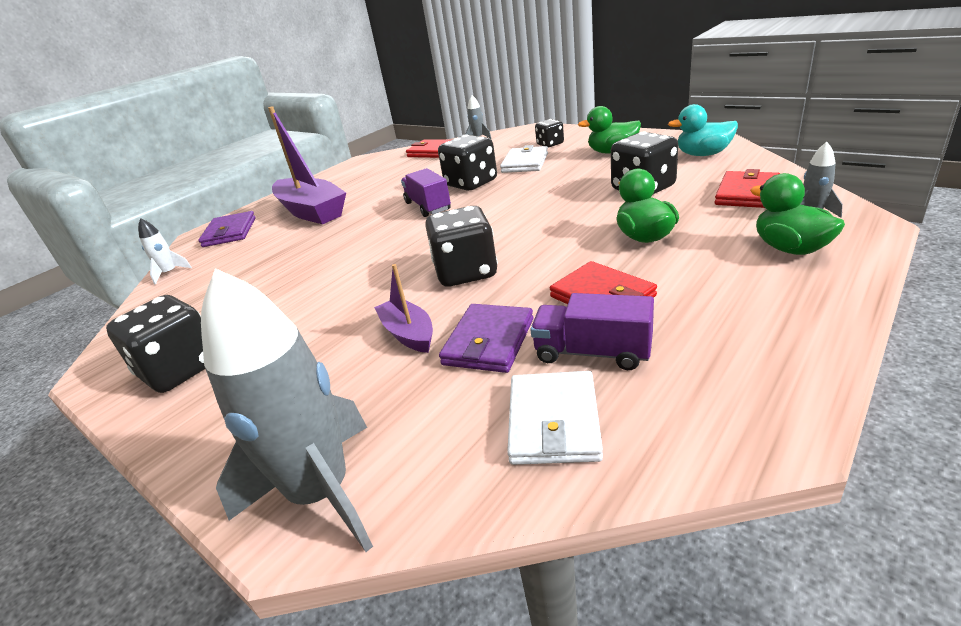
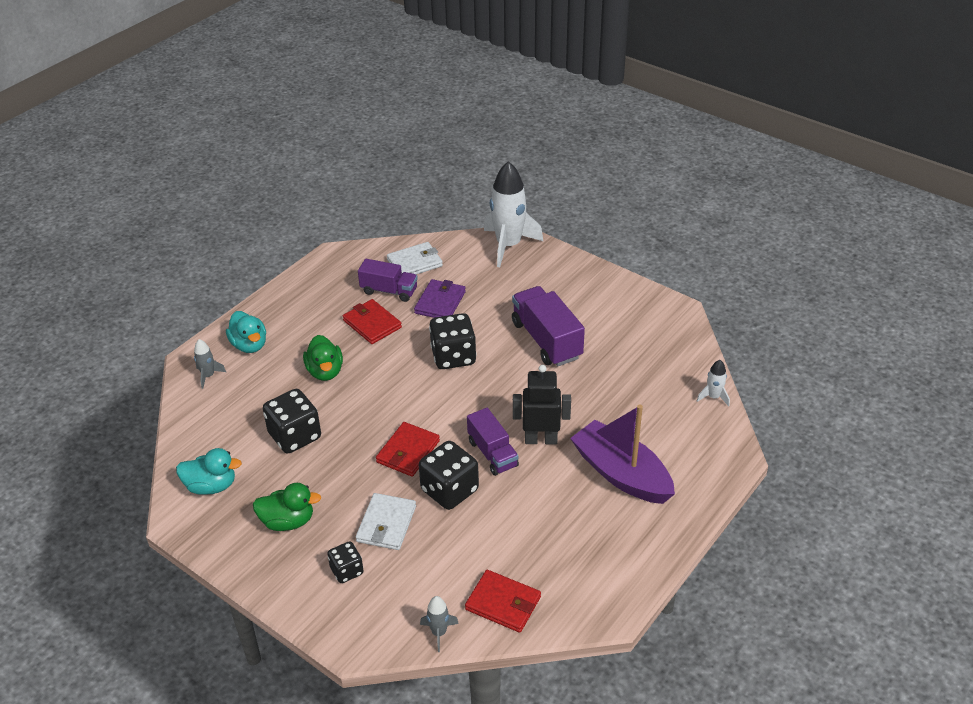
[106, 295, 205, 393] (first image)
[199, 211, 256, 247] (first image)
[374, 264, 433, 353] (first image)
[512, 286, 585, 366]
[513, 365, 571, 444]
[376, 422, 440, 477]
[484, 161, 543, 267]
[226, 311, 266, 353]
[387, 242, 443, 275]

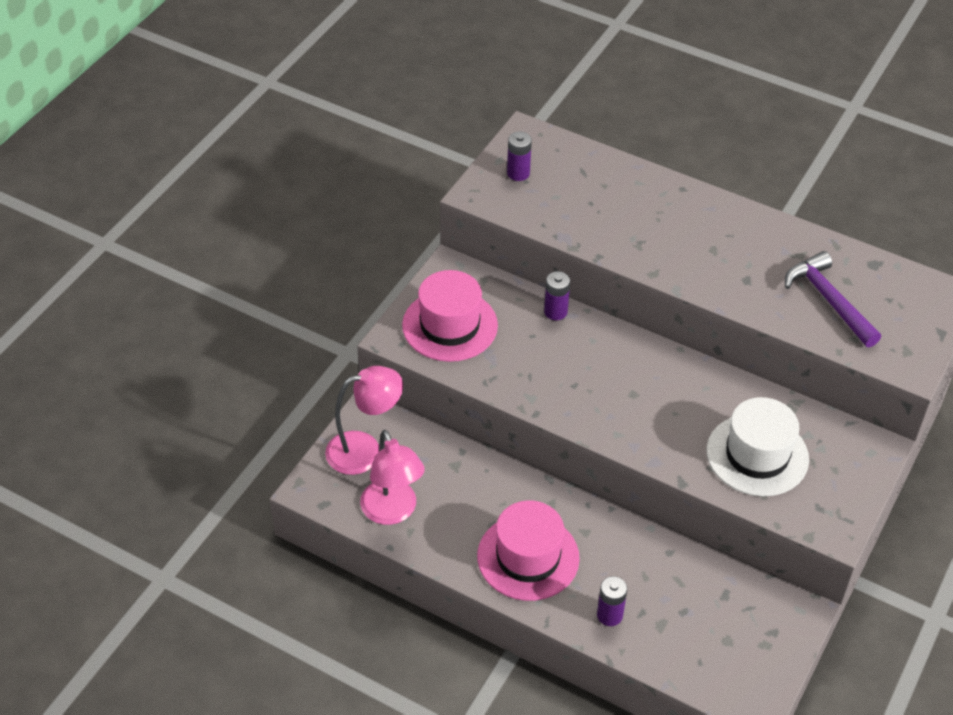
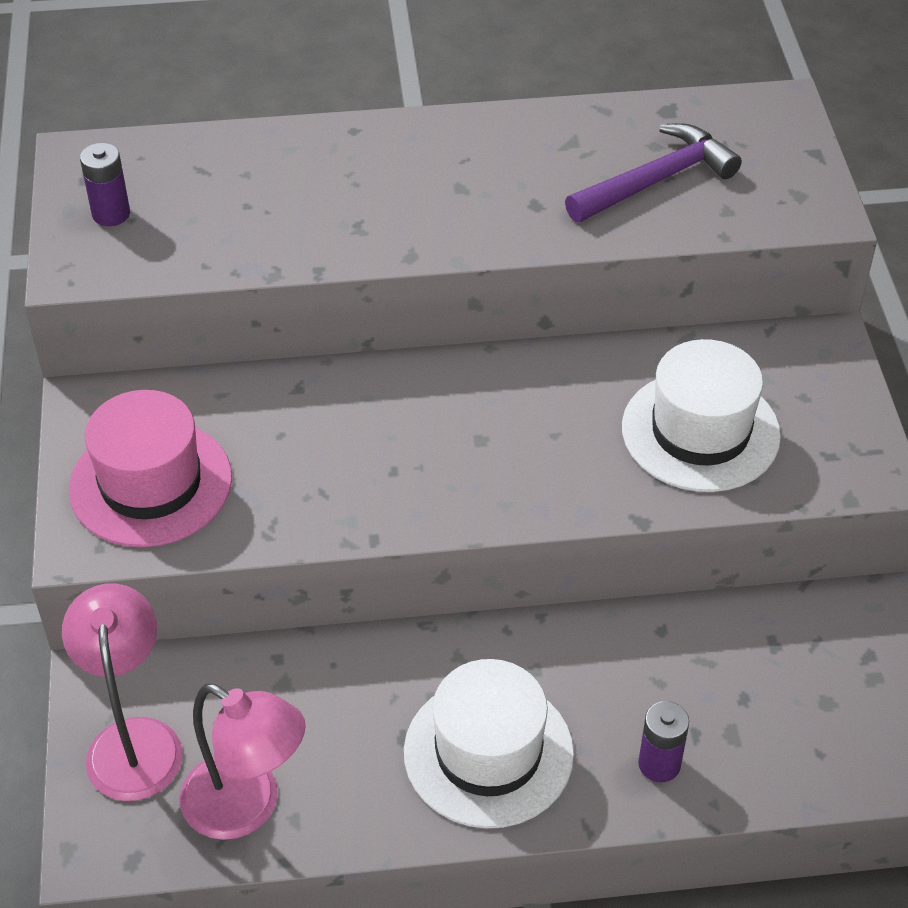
[544, 271, 570, 320] (first image)
[404, 659, 574, 828]
[62, 583, 183, 801]
[565, 123, 742, 222]

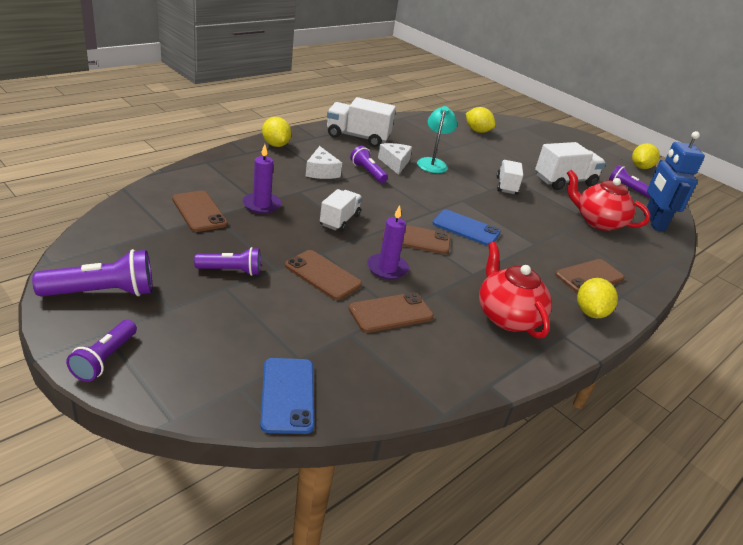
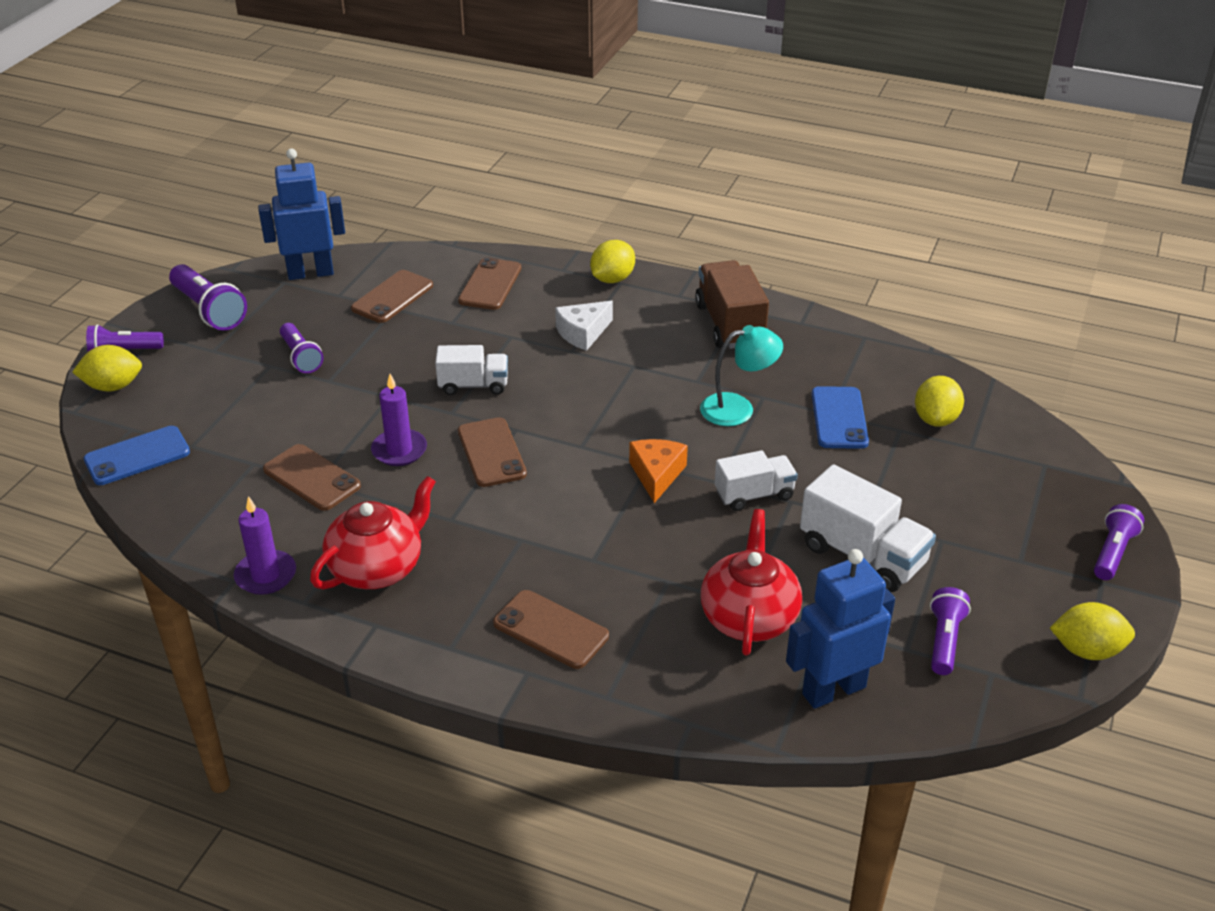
[378, 143, 412, 175] (first image)
[258, 149, 345, 280]
[629, 439, 688, 503]
[234, 496, 296, 595]
[458, 257, 521, 310]
[1094, 504, 1144, 580]
[811, 386, 869, 449]
[72, 345, 142, 391]
[695, 260, 769, 349]

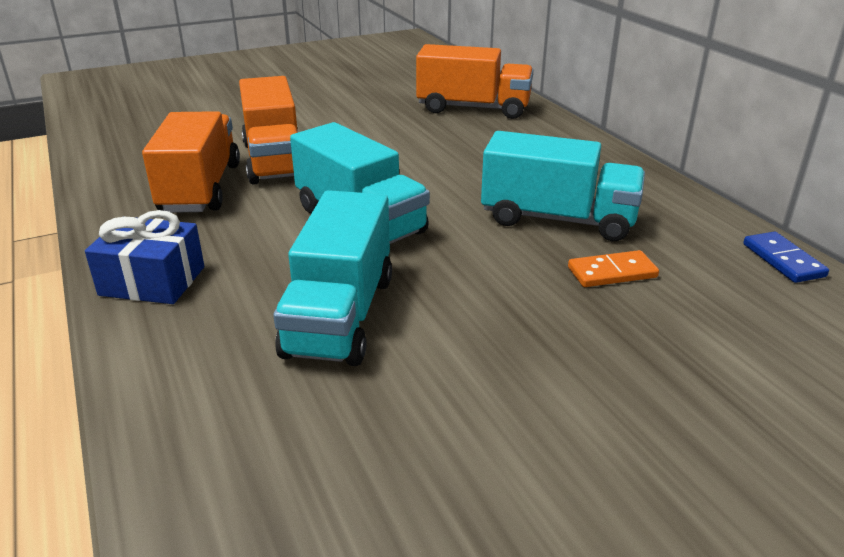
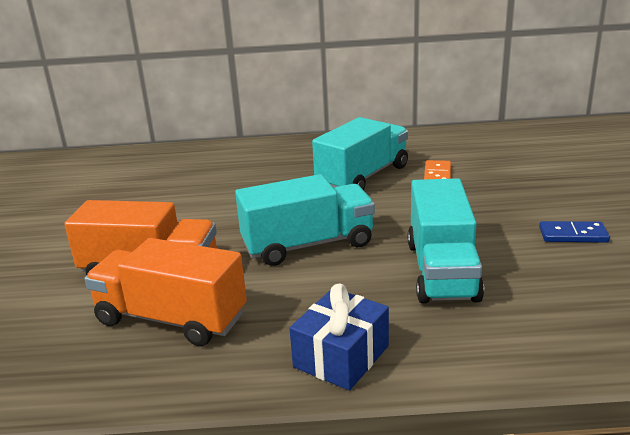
[416, 44, 533, 119] (first image)
[539, 221, 610, 243]
[408, 178, 484, 304]

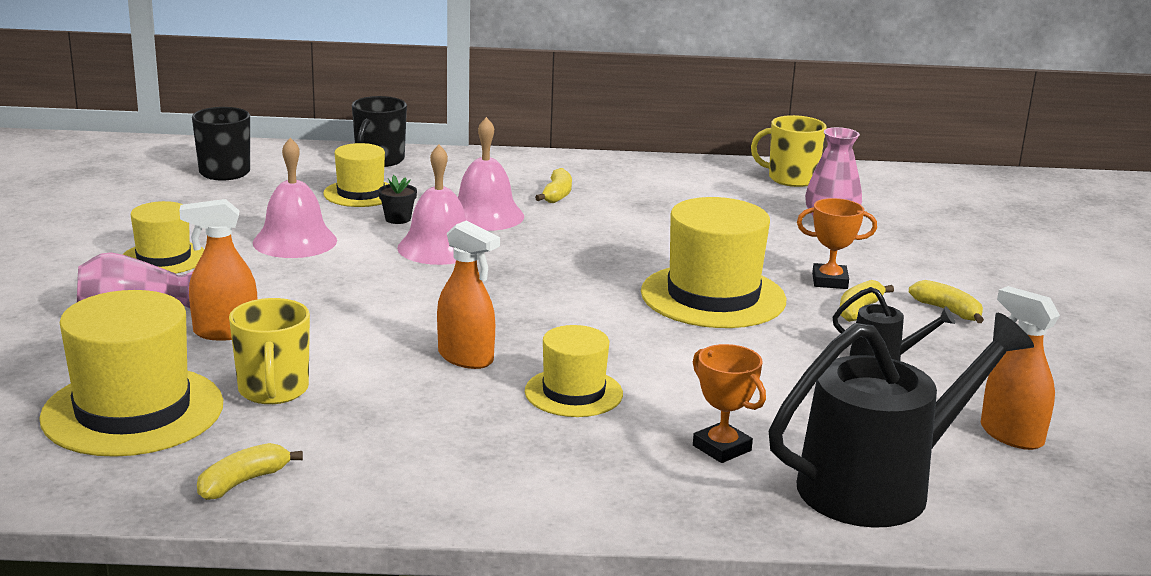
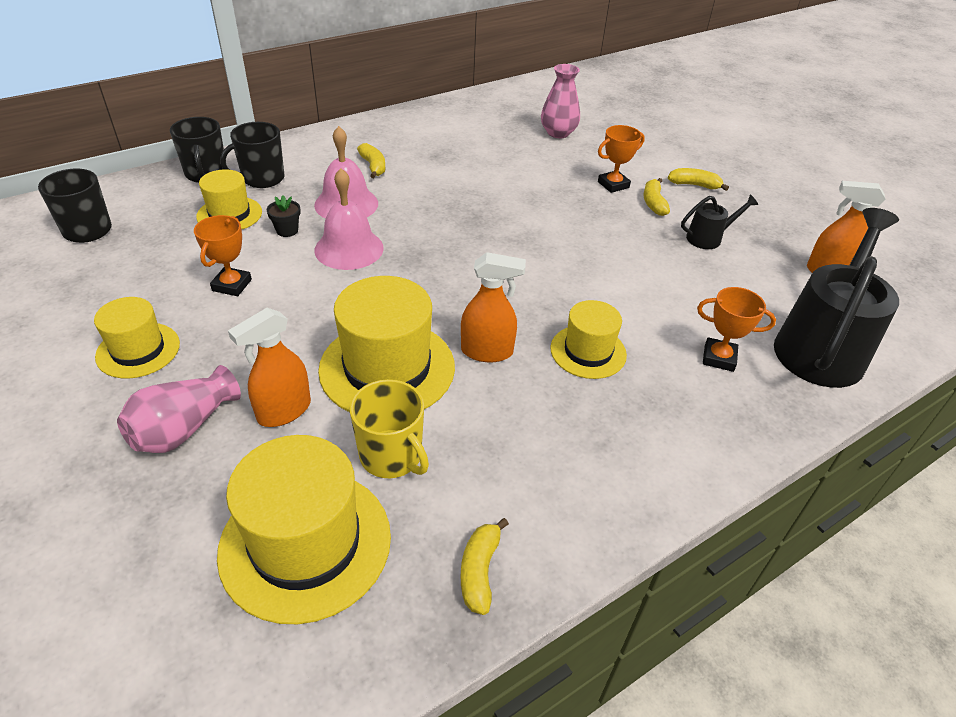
[751, 115, 827, 187] (first image)
[220, 122, 284, 188]
[318, 276, 455, 412]
[194, 215, 252, 296]

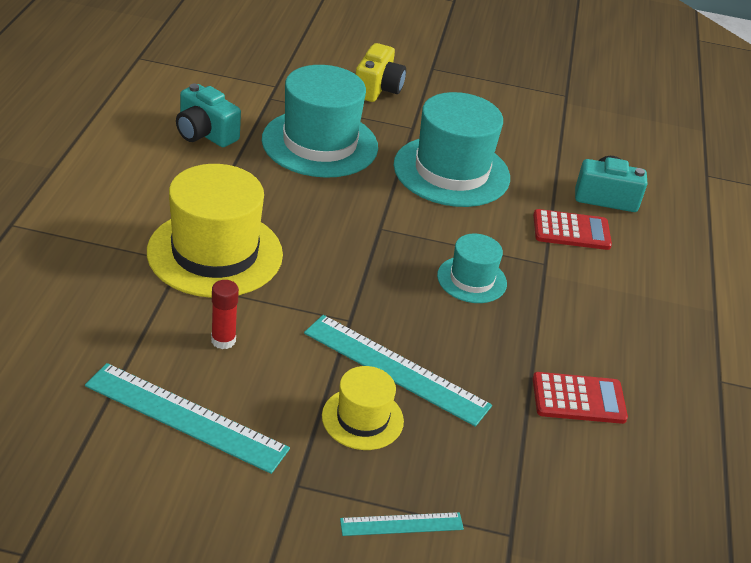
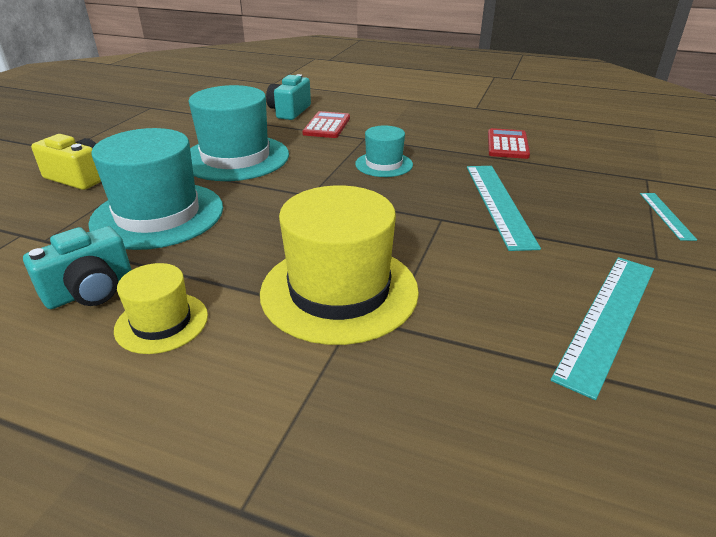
[211, 280, 239, 349] (first image)
[114, 263, 208, 354]
[467, 166, 541, 251]

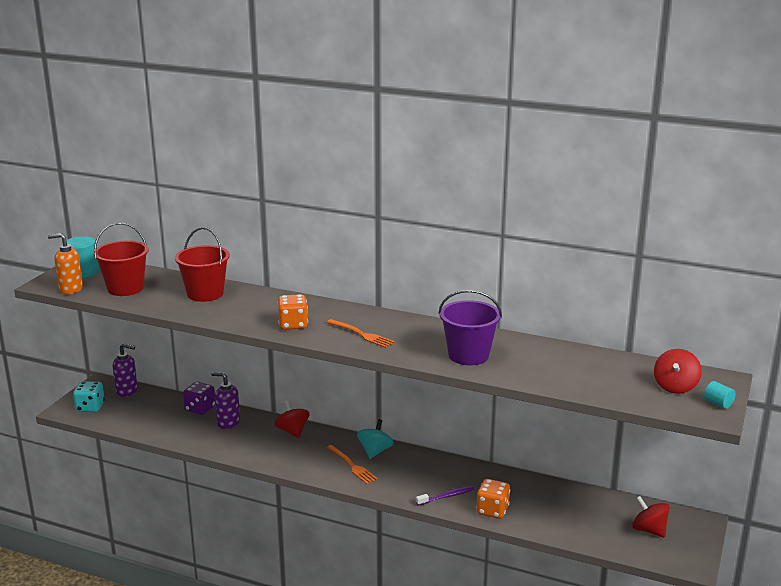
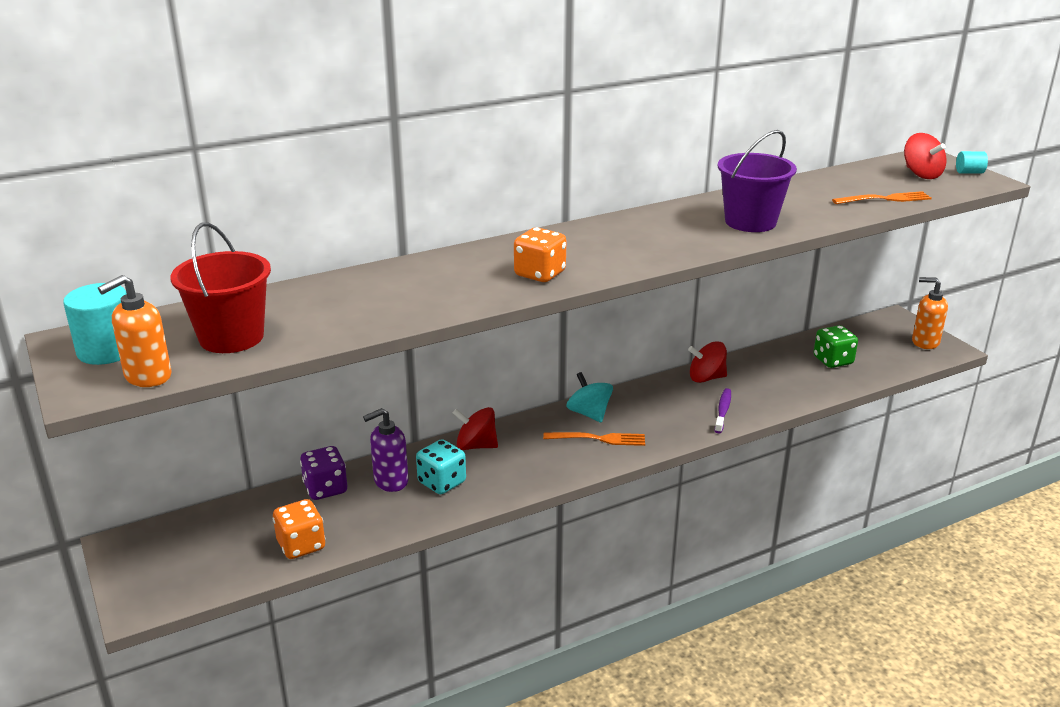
[113, 343, 138, 397] (first image)
[175, 227, 230, 302] (first image)
[814, 325, 858, 368]
[912, 277, 948, 349]
[416, 439, 466, 494]
[832, 191, 932, 204]
[273, 499, 325, 559]
[688, 341, 727, 383]

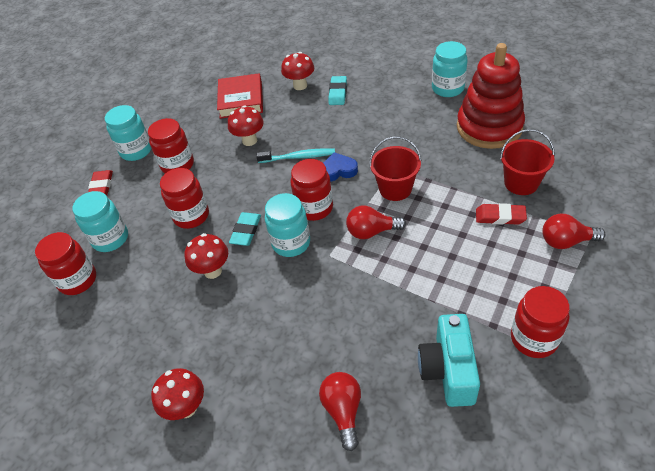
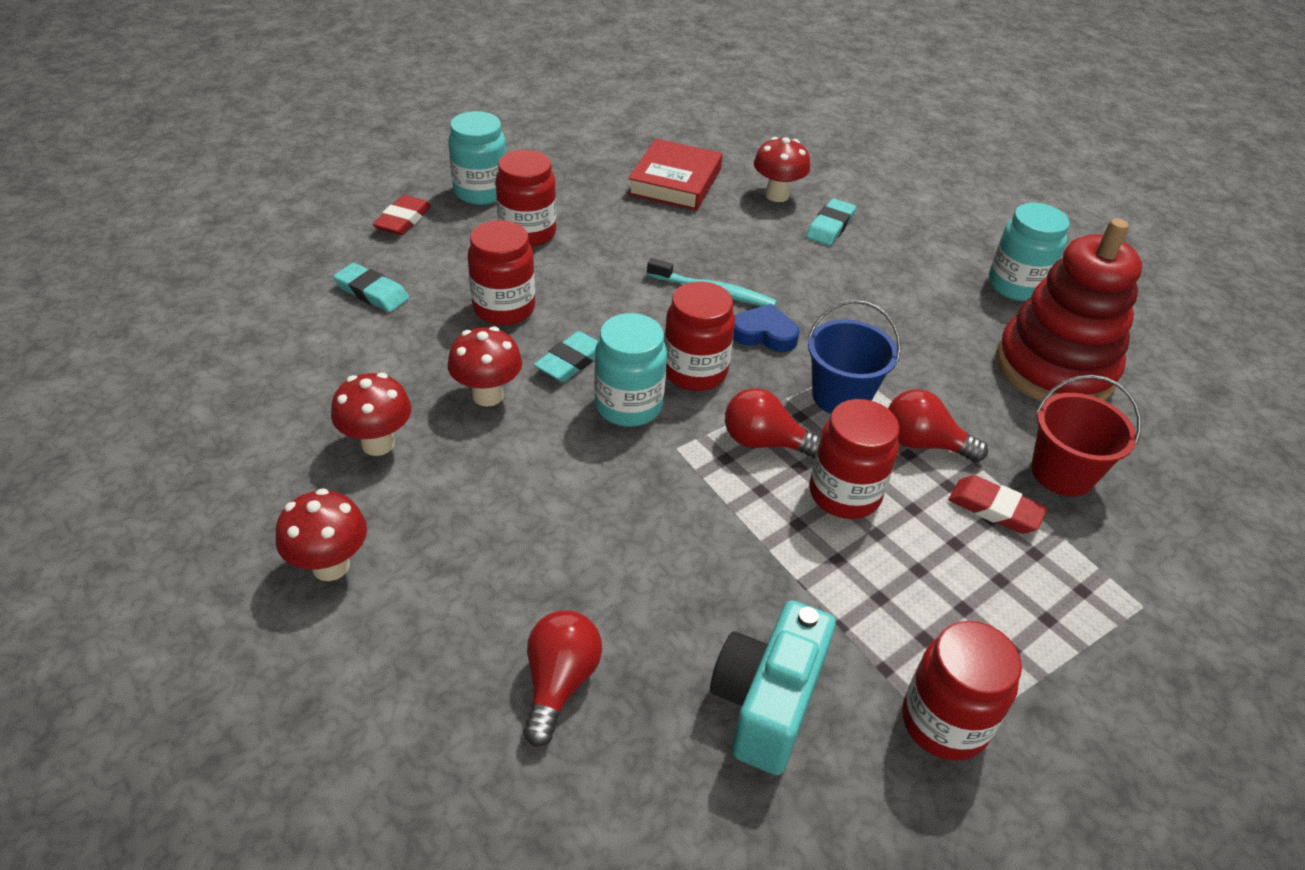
[809, 399, 900, 519]
[331, 373, 411, 456]
[888, 389, 988, 462]
[333, 263, 409, 312]
[808, 300, 901, 414]

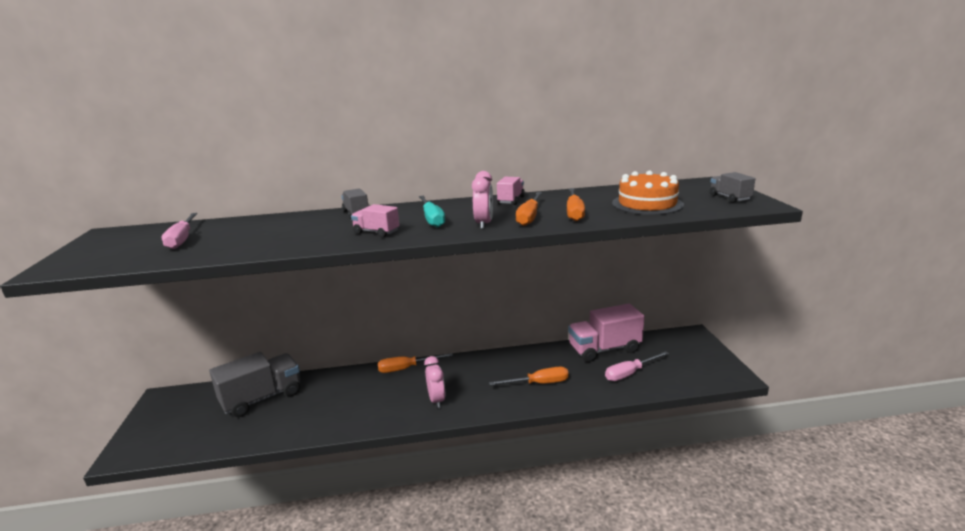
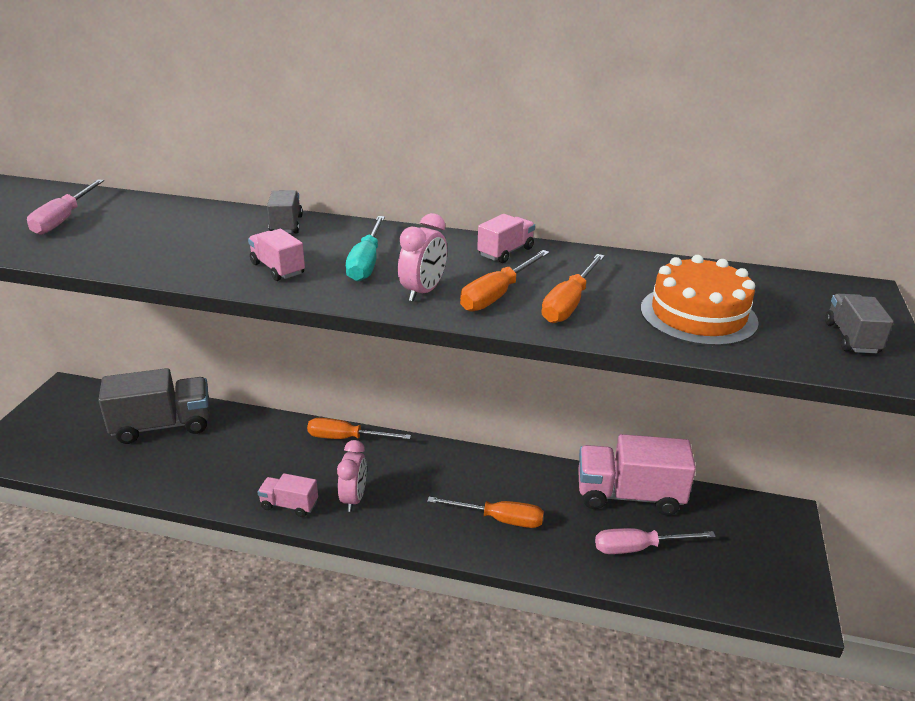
[258, 473, 318, 517]

